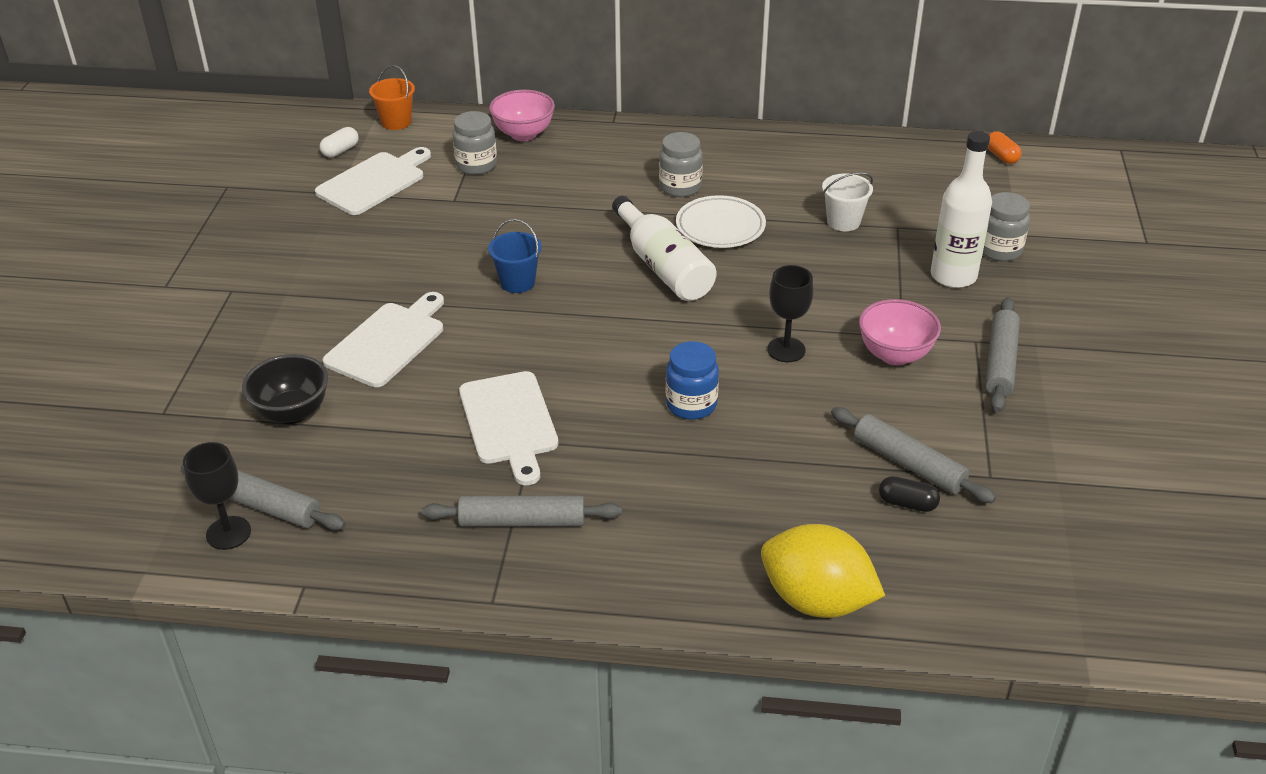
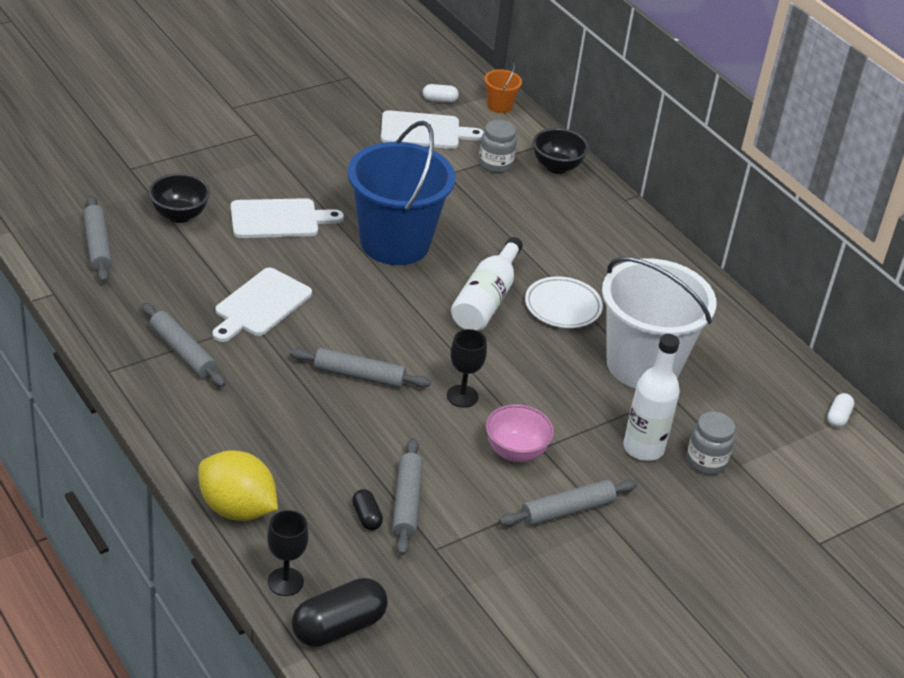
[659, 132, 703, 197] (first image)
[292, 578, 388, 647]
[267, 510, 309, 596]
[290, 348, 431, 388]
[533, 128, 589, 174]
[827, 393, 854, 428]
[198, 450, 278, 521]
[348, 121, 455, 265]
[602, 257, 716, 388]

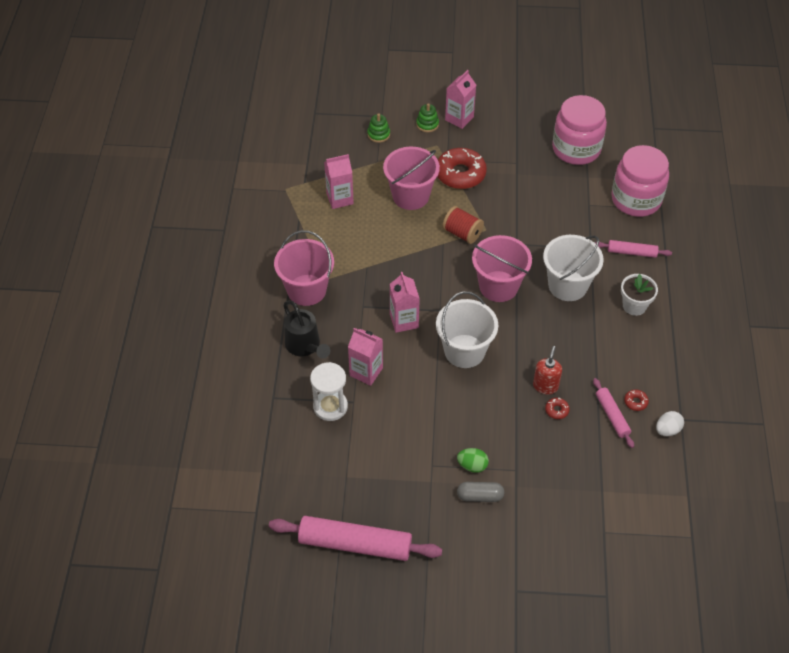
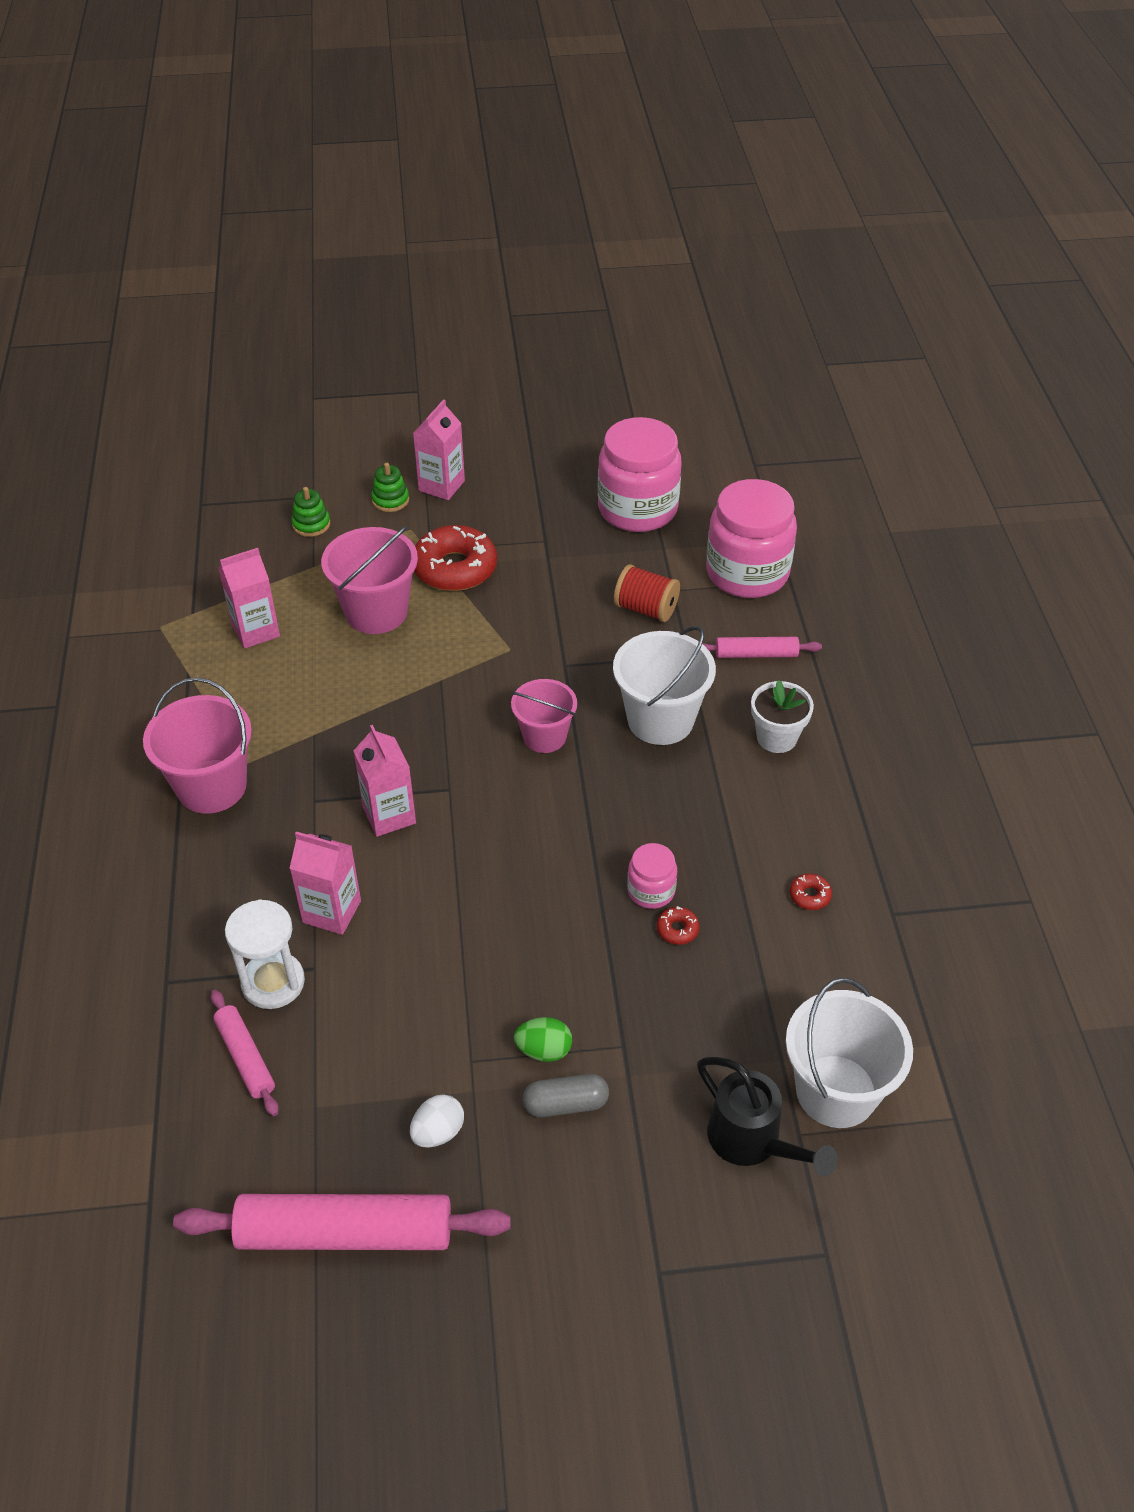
[697, 1057, 838, 1177]
[786, 978, 913, 1128]
[614, 564, 680, 622]
[211, 990, 279, 1116]
[410, 1094, 464, 1148]
[627, 843, 677, 909]
[511, 679, 577, 753]

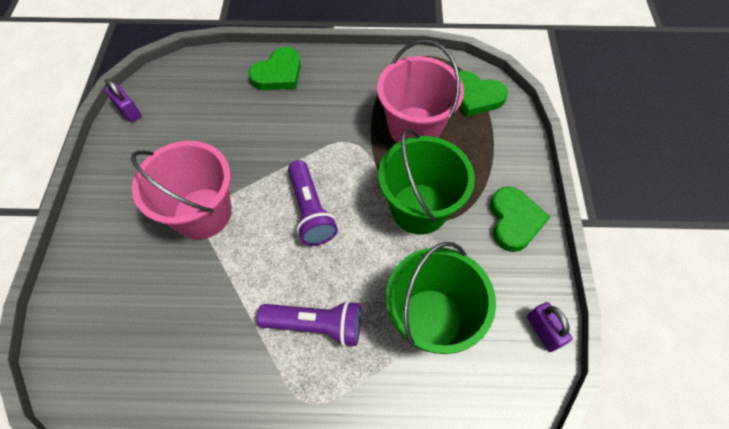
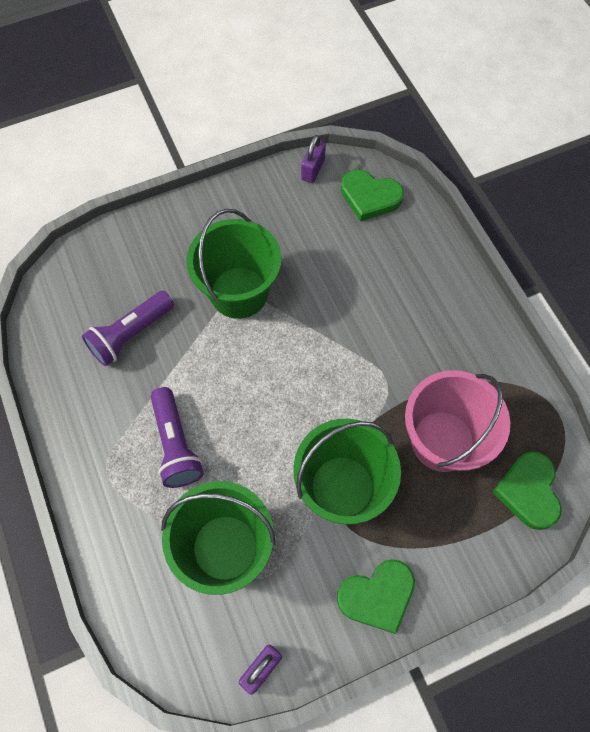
[341, 169, 404, 222]
[82, 291, 174, 366]
[186, 209, 281, 319]

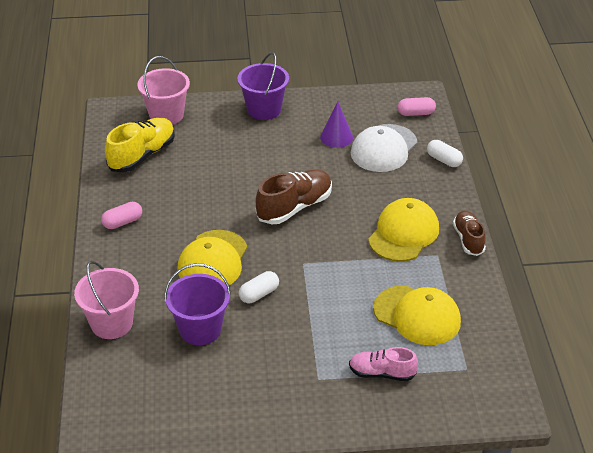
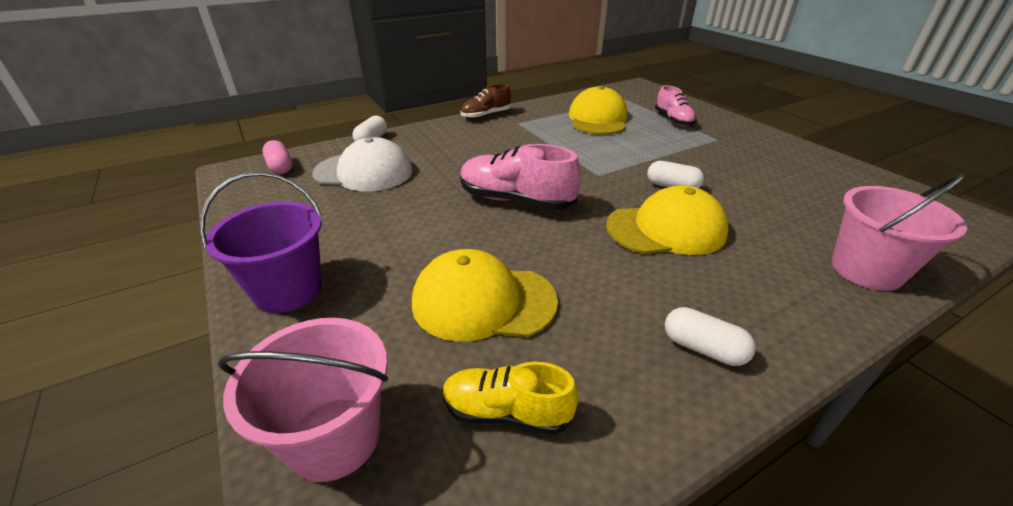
[164, 263, 231, 345] (first image)
[320, 101, 353, 148] (first image)
[412, 249, 558, 342]
[665, 307, 756, 366]
[460, 144, 581, 210]
[443, 362, 579, 435]

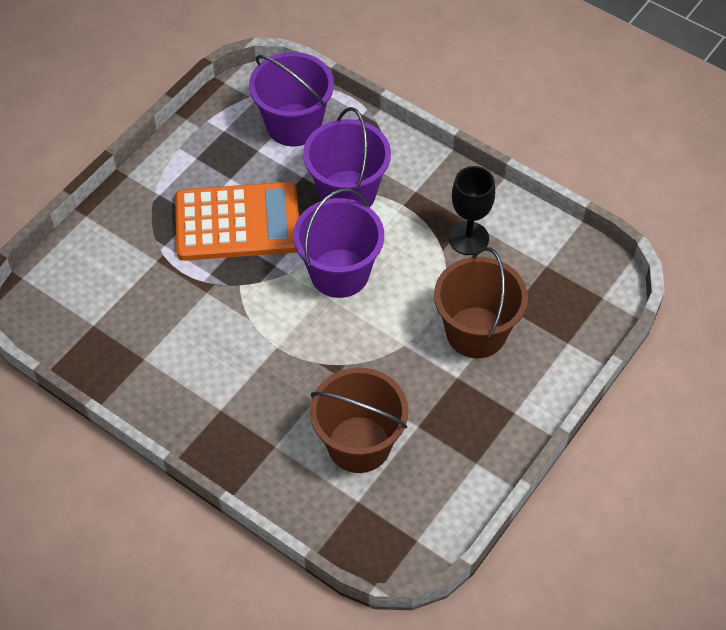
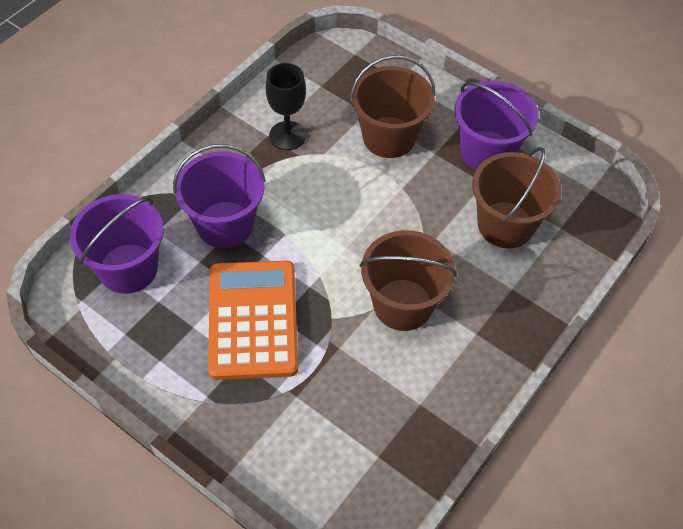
[360, 230, 457, 331]
[454, 81, 539, 170]

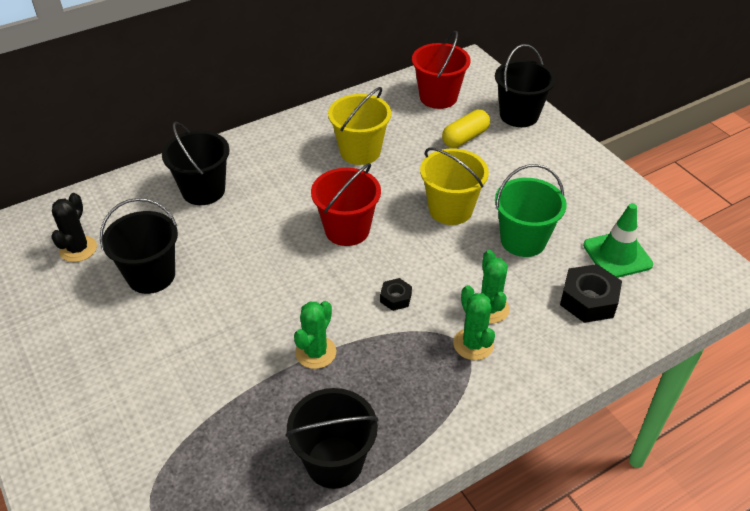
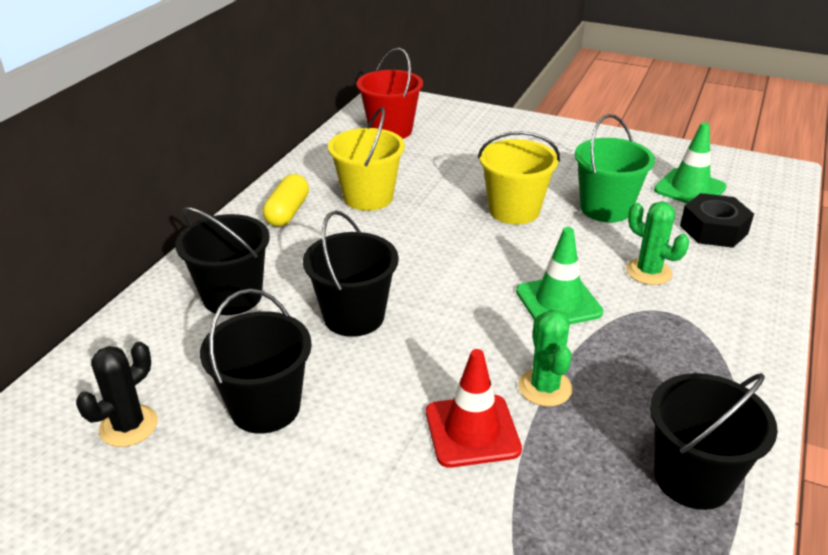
[311, 163, 381, 246] (first image)
[453, 285, 495, 360] (first image)
[426, 349, 522, 468]
[263, 174, 309, 227]
[303, 210, 399, 337]
[516, 227, 603, 324]
[76, 342, 158, 447]

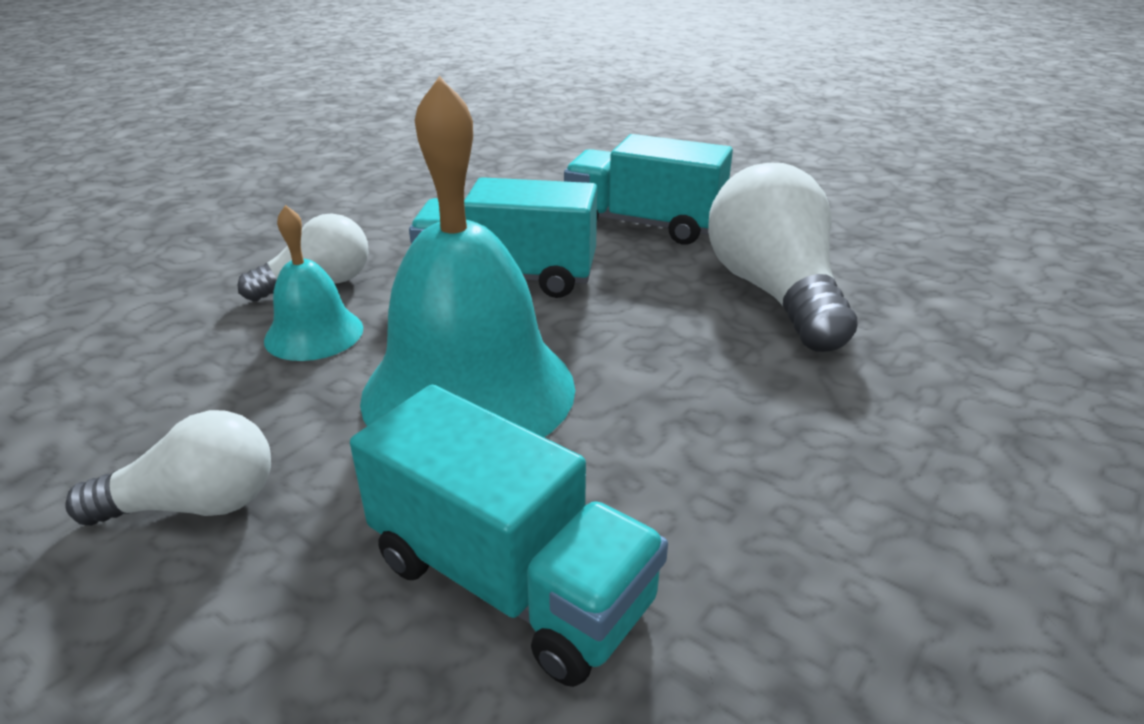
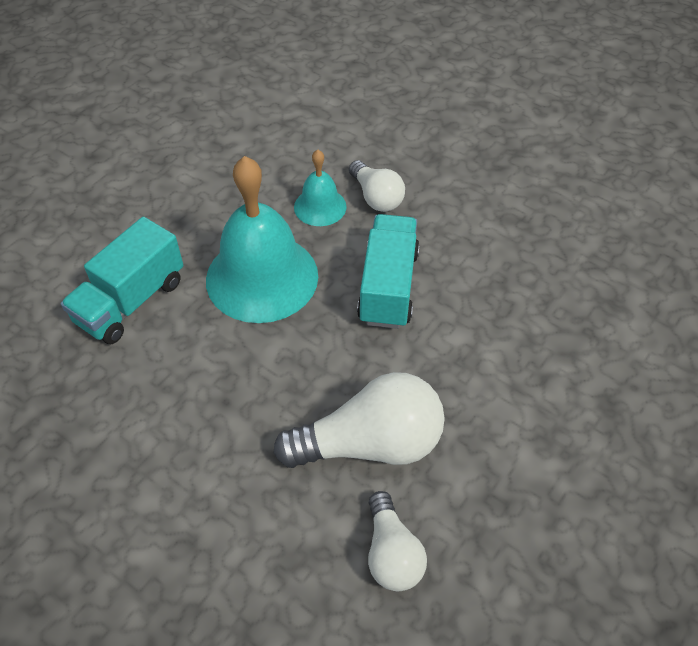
[564, 134, 733, 245] (first image)
[368, 491, 427, 591]

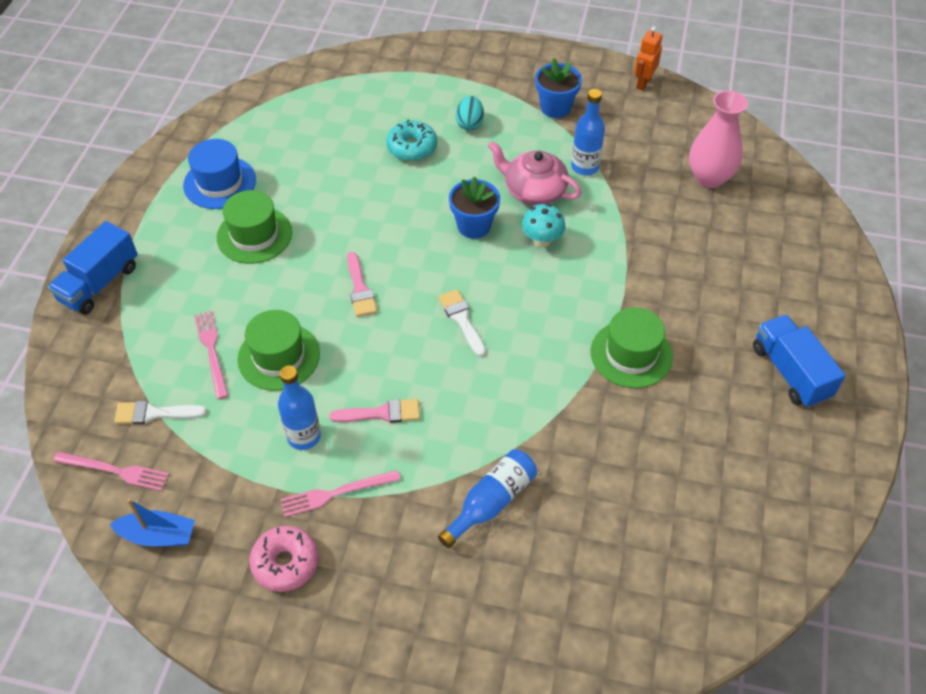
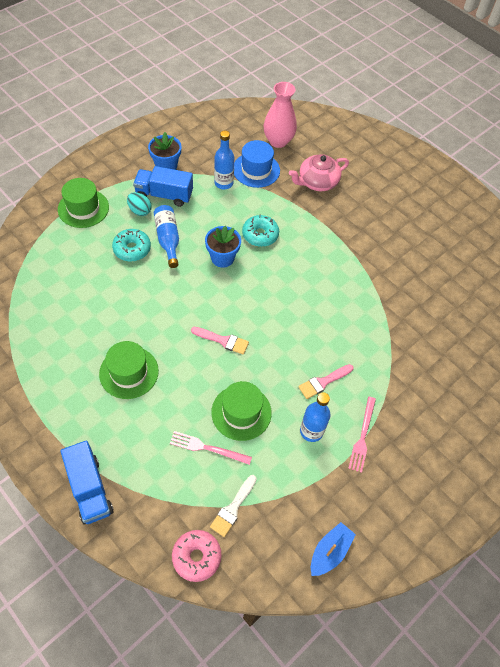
[53, 451, 169, 491] (first image)
[438, 289, 486, 357] (first image)
[634, 26, 662, 91] (first image)
[234, 140, 280, 188]
[172, 530, 222, 582]
[154, 205, 179, 268]
[289, 154, 349, 191]
[58, 178, 109, 228]
[133, 166, 193, 207]
[242, 215, 279, 247]
[298, 364, 353, 399]

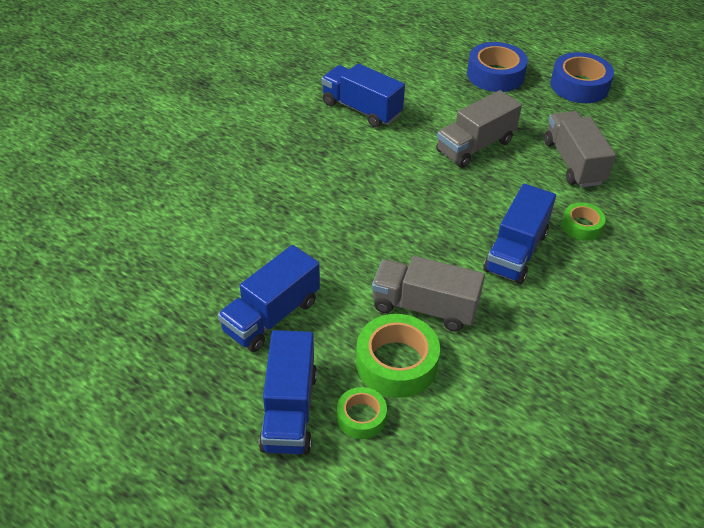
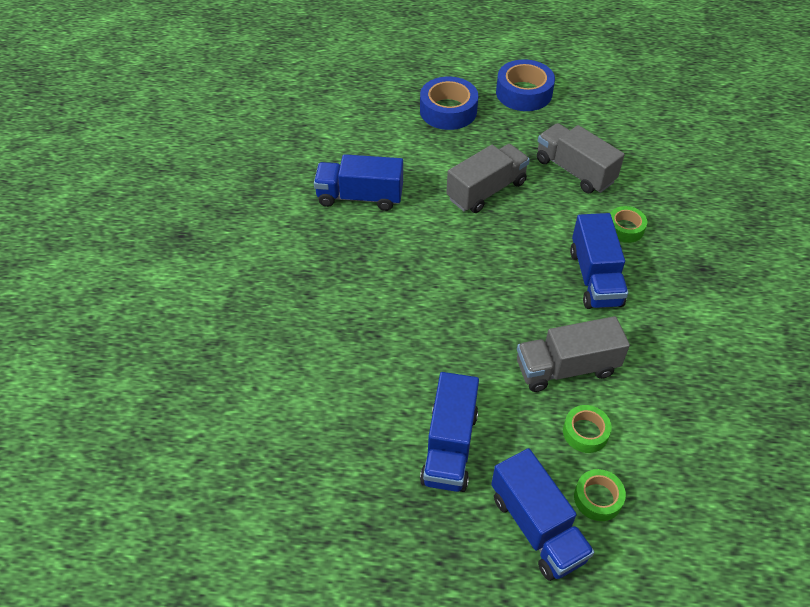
[446, 144, 530, 213]
[563, 405, 612, 453]

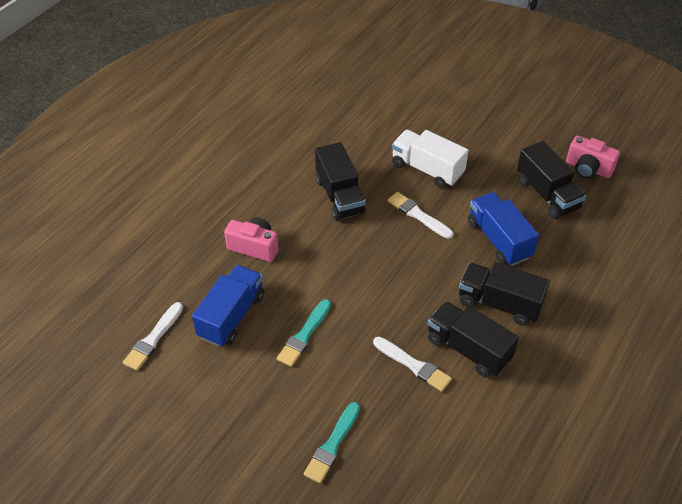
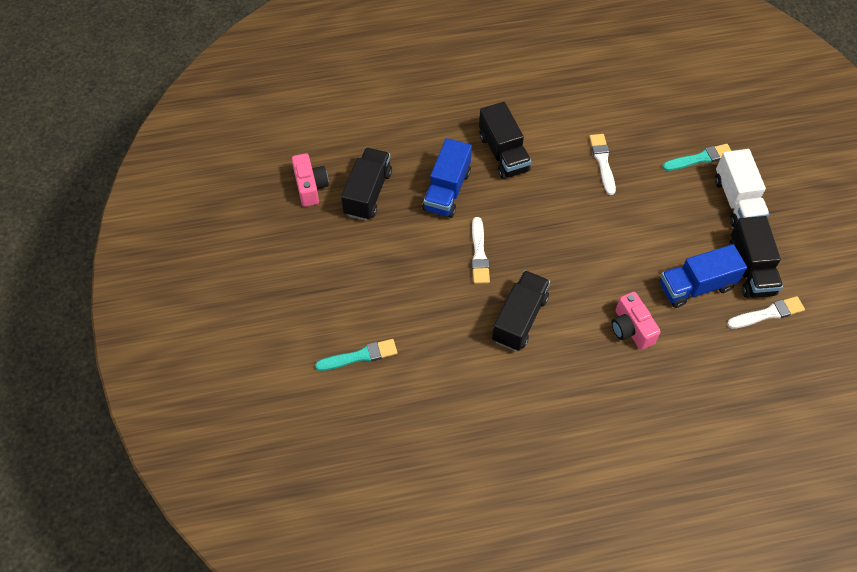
[315, 339, 397, 371]
[715, 149, 769, 228]
[729, 216, 783, 298]

